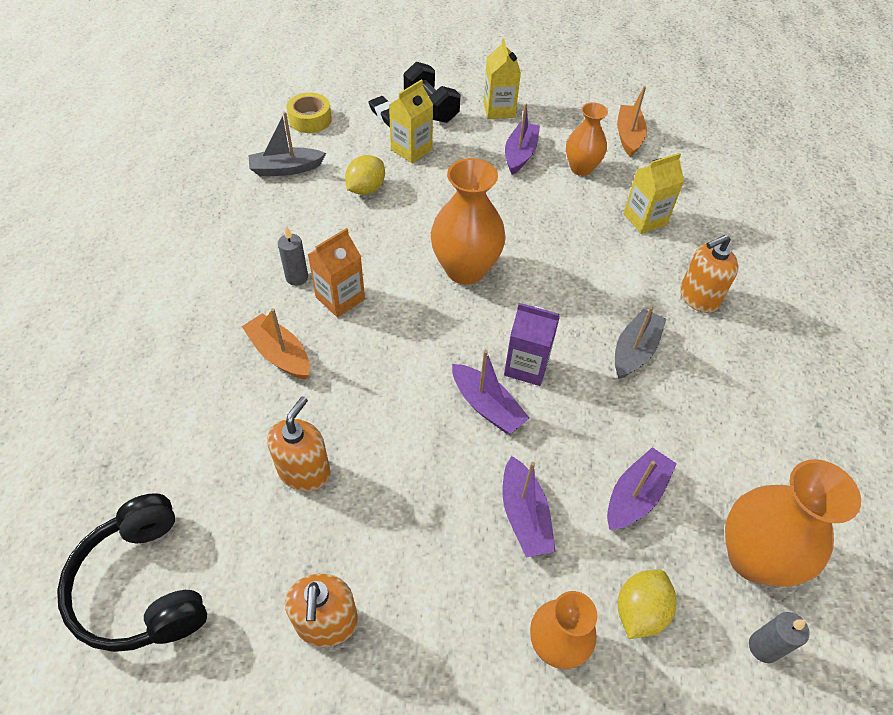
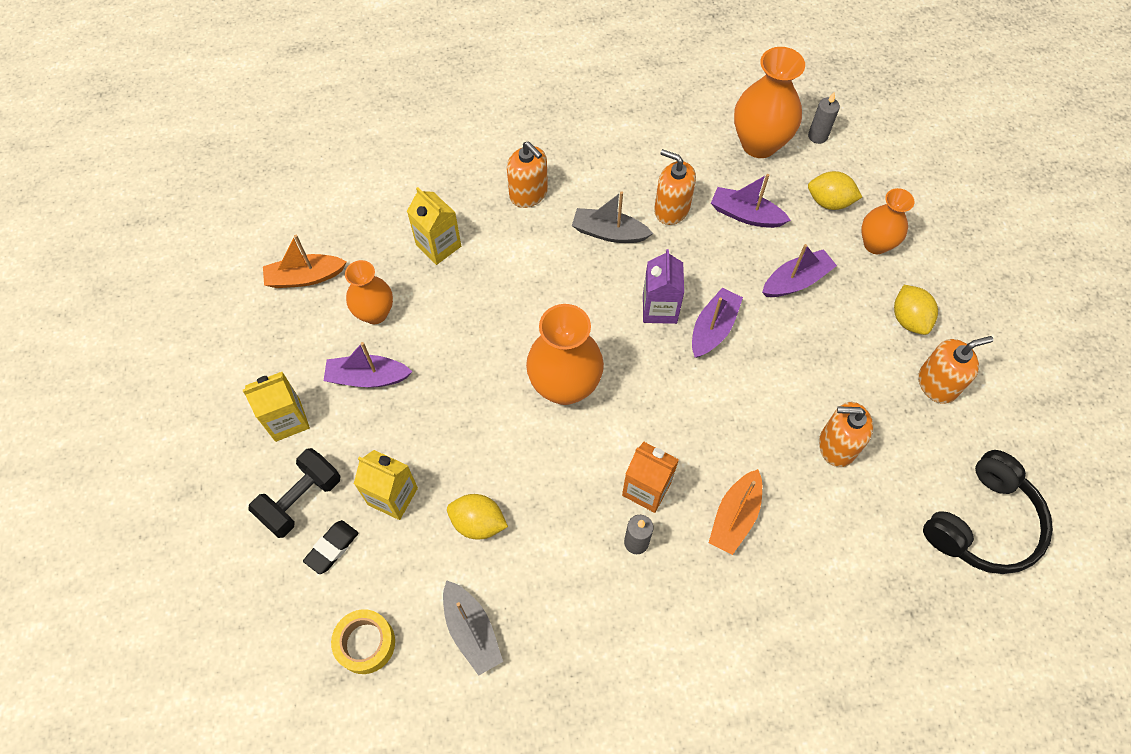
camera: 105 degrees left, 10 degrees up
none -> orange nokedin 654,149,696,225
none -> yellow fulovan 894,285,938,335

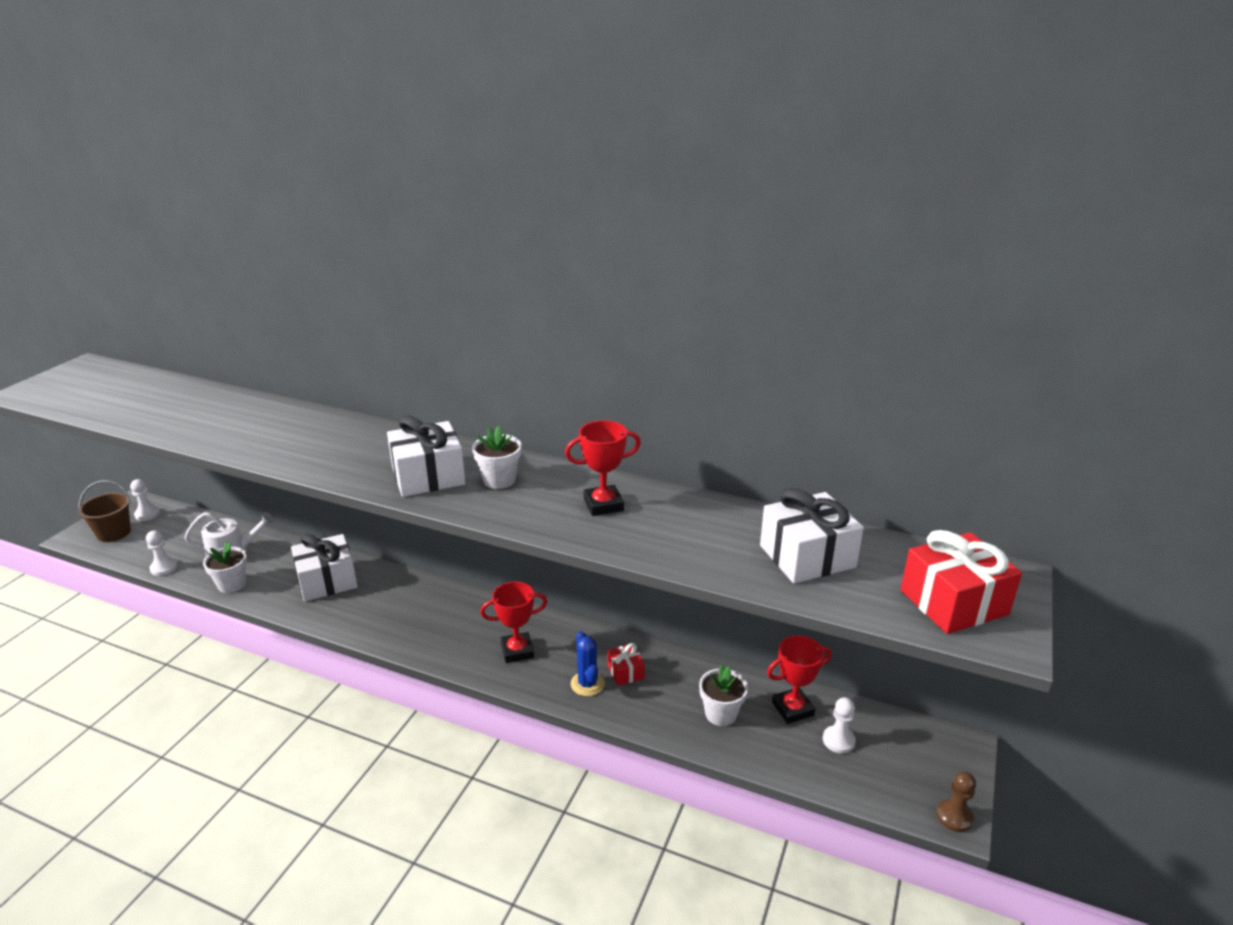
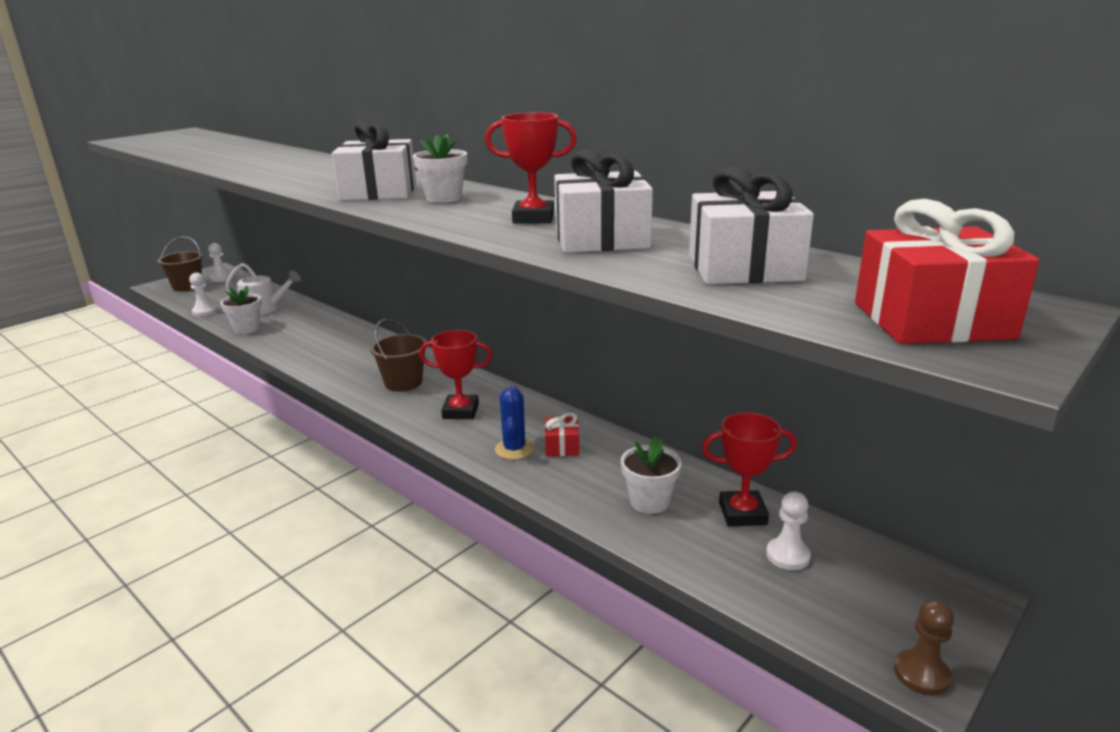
camera: 20 degrees right, 5 degrees down
none -> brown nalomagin 370,319,427,392
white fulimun 291,533,358,602 -> white fulimun 554,149,653,253, shifted

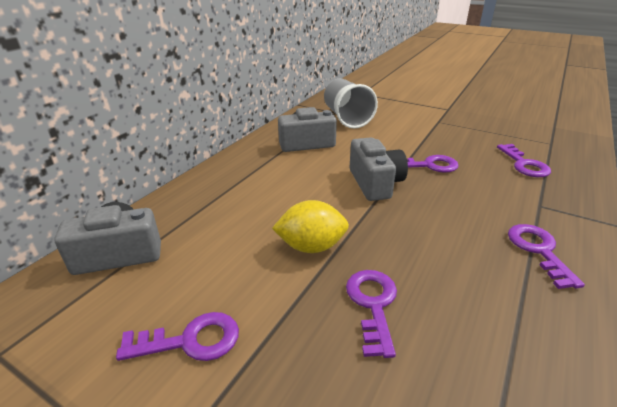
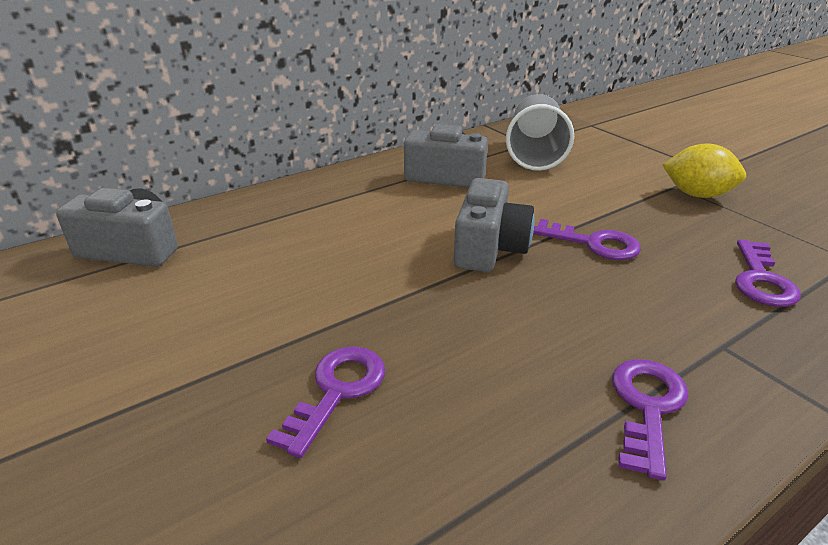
camera: 25 degrees right, 0 degrees up
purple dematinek 116,312,239,361 -> none
yellow fulovan 272,200,349,253 -> yellow fulovan 662,143,746,198, shifted

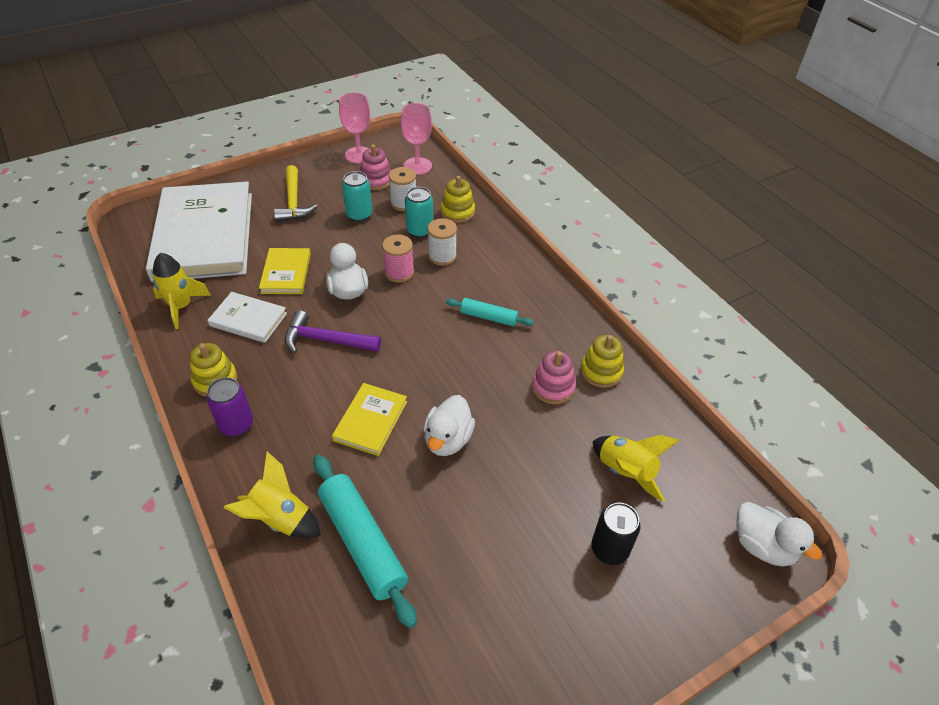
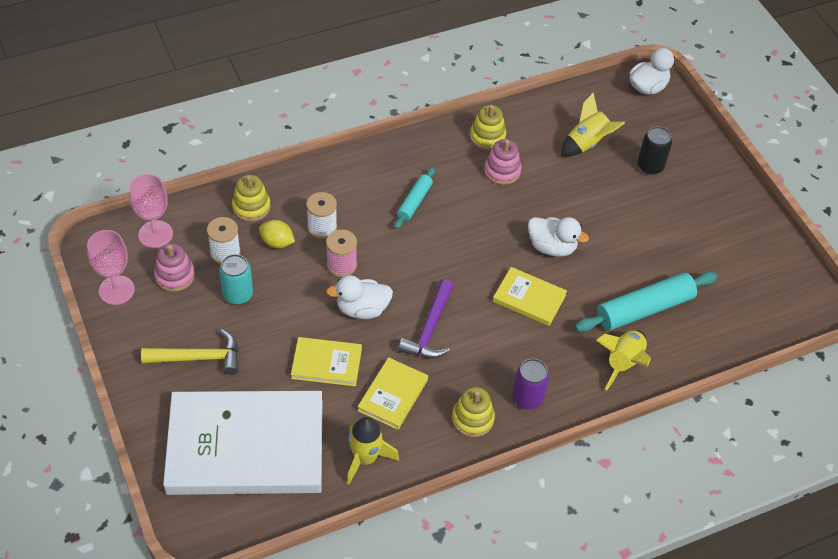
camera: 85 degrees left, 5 degrees up
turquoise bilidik 405,187,433,238 -> yellow fulovan 259,220,295,248
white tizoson 207,292,287,343 -> yellow tizoson 358,357,428,430

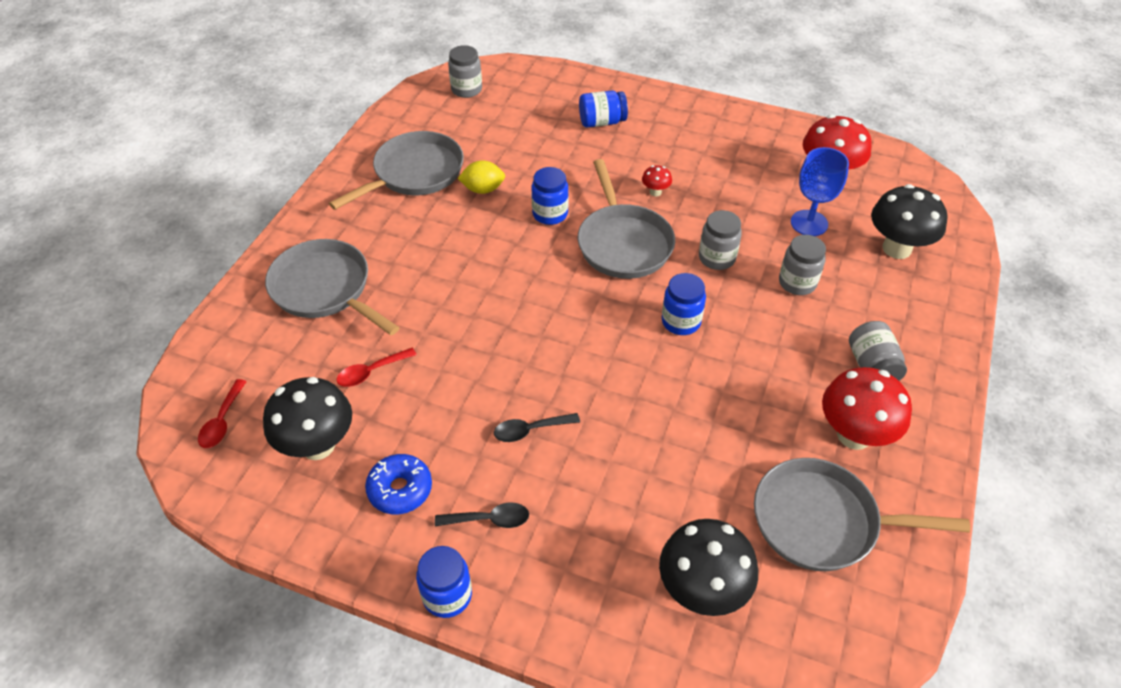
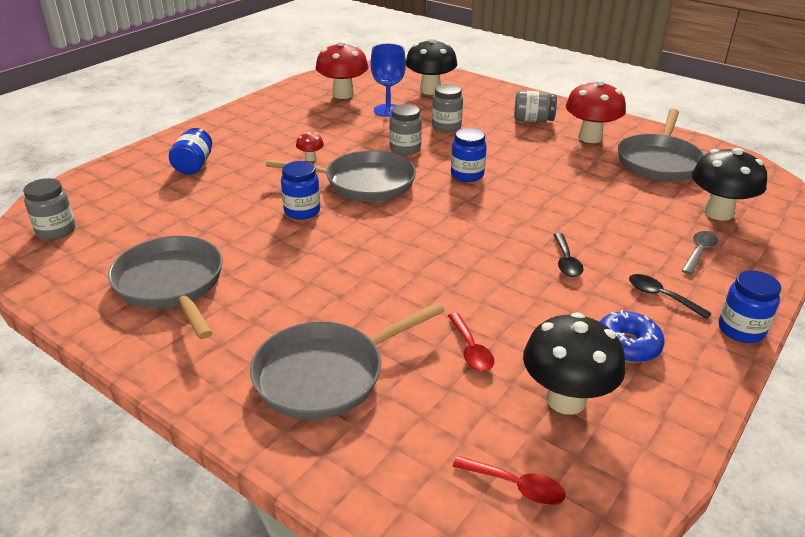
camera: 75 degrees left, 15 degrees down
yellow fulovan 457,160,505,194 -> none
none -> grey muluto 681,231,718,275
black muluto 435,502,529,528 -> black muluto 629,274,712,319, 60 degrees counterclockwise

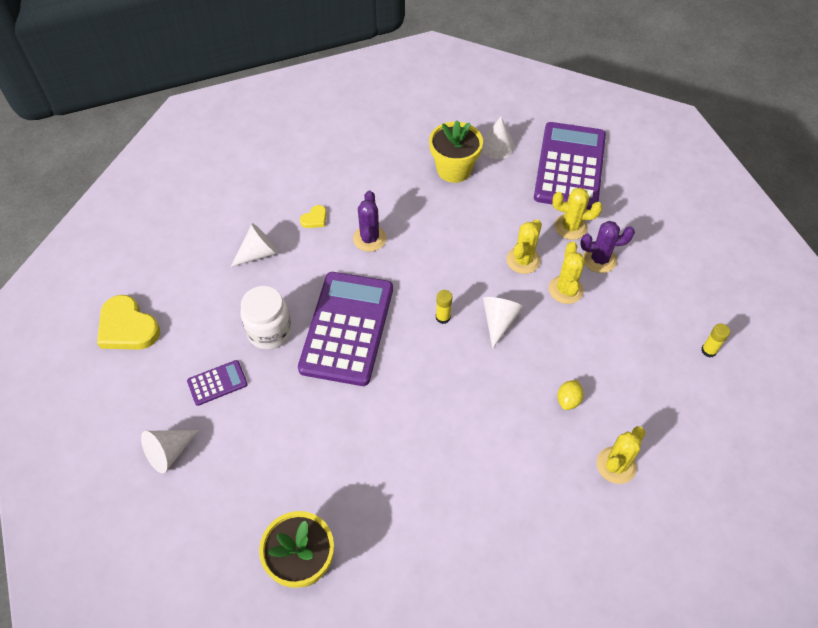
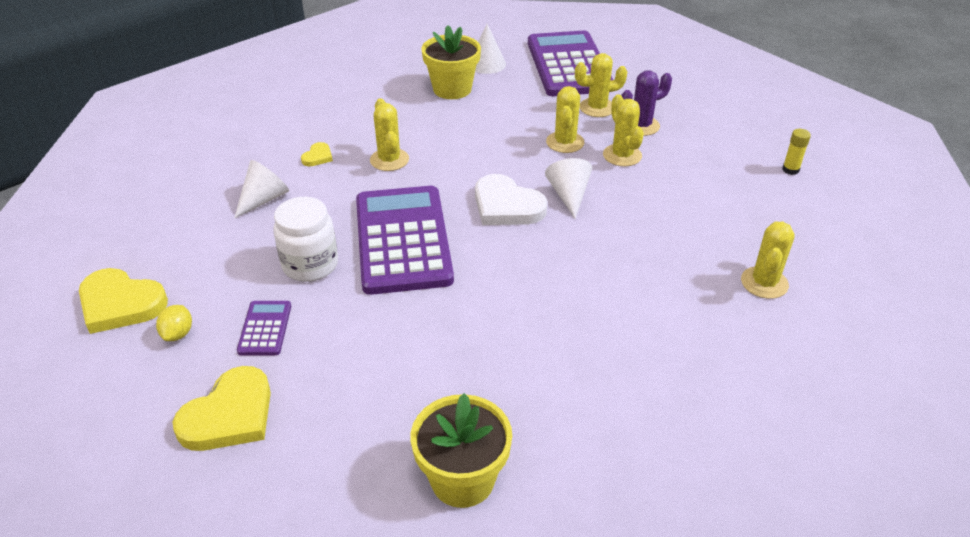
camera: 20 degrees left, 15 degrees down
yellow fulovan 557,380,584,410 -> yellow fulovan 156,305,192,341, shifted
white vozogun 141,430,199,473 -> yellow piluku 173,366,271,451
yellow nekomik 436,290,453,324 -> white piluku 475,174,547,225
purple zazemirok 353,191,387,252 -> yellow zazemirok 370,98,409,171
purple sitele 187,360,248,406 -> purple sitele 237,301,291,355, 45 degrees counterclockwise

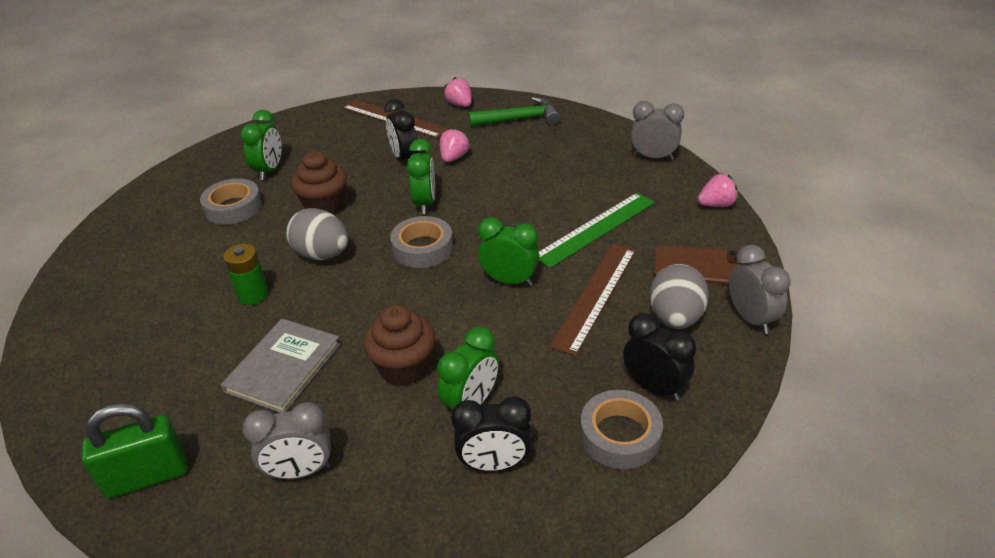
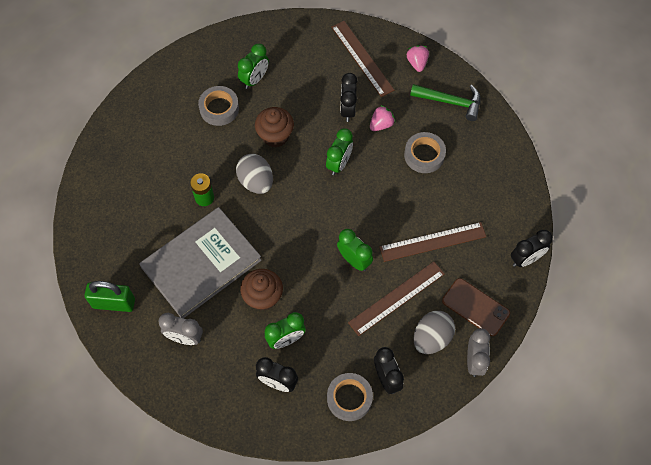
camera: 25 degrees right, 25 degrees up
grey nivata 631,101,684,160 -> none
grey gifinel 390,216,453,268 -> grey gifinel 404,132,446,173, shifted
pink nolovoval 698,173,739,207 -> black nivata 511,230,553,267
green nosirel 539,193,654,268 -> brown nosirel 380,222,486,262
grey tizoson 221,319,341,413 -> grey tizoson 139,207,262,318, x1.66

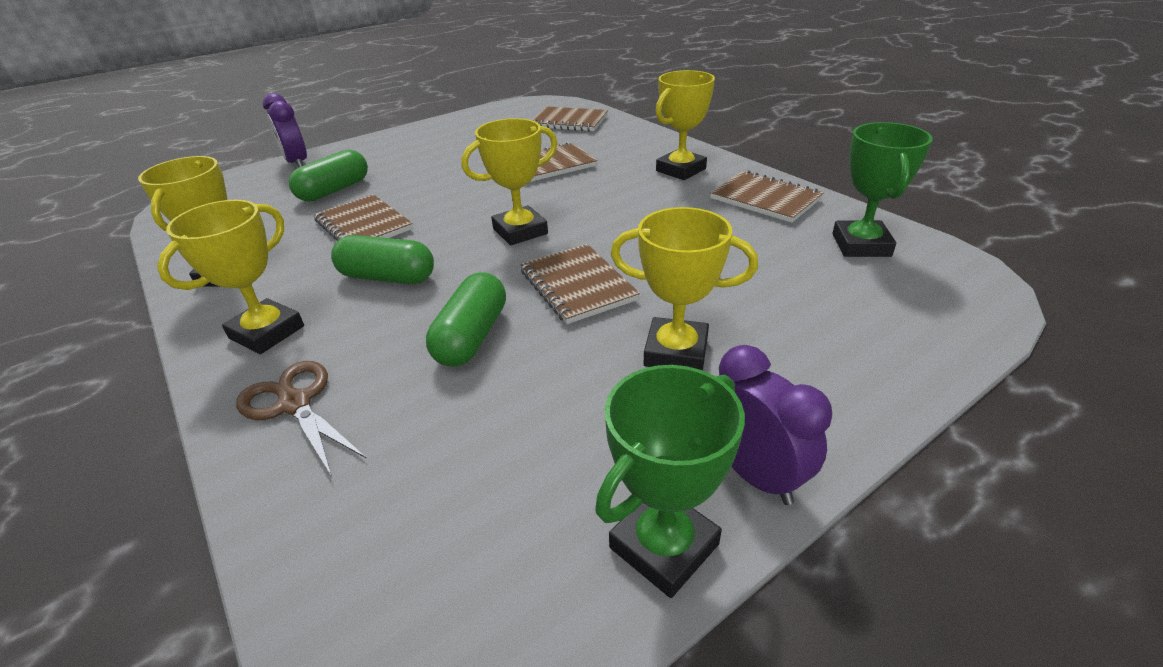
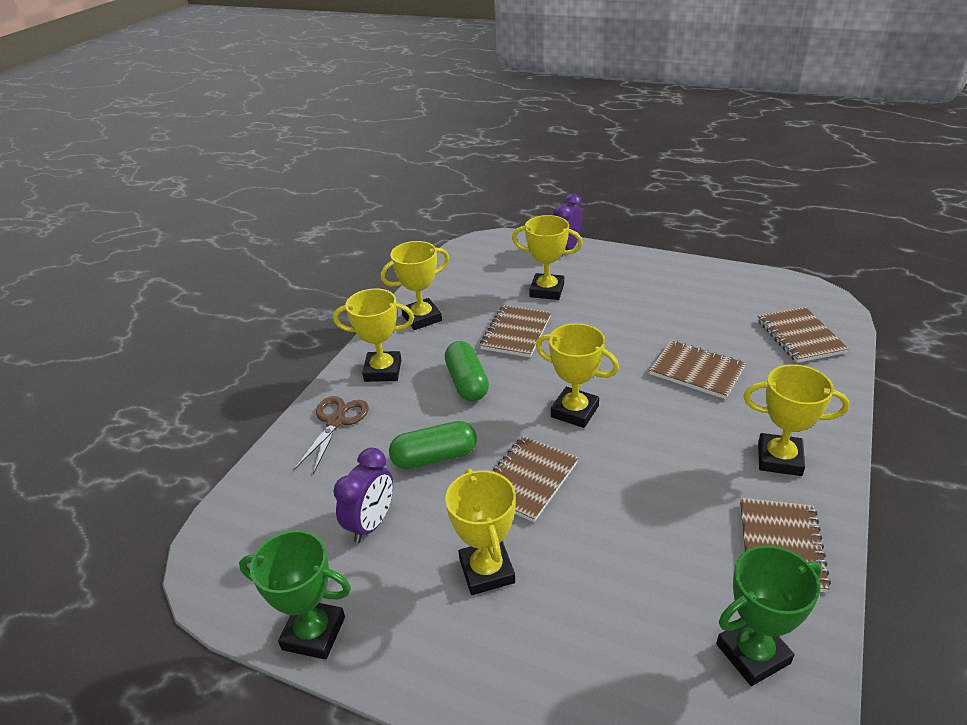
camera: 60 degrees right, 0 degrees up
purple nivata 719,345,832,505 -> purple nivata 333,448,393,543, shifted
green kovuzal 289,150,368,202 -> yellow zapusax 512,215,583,300

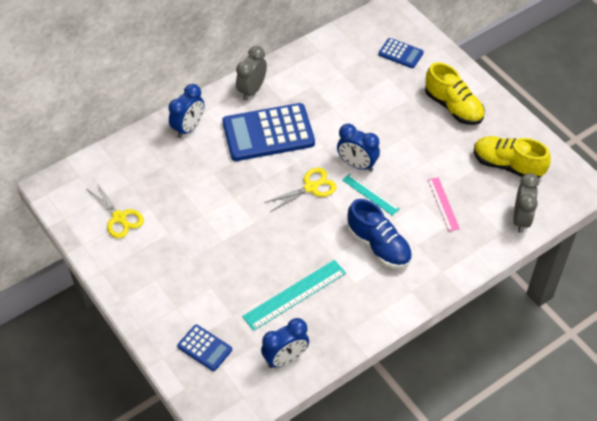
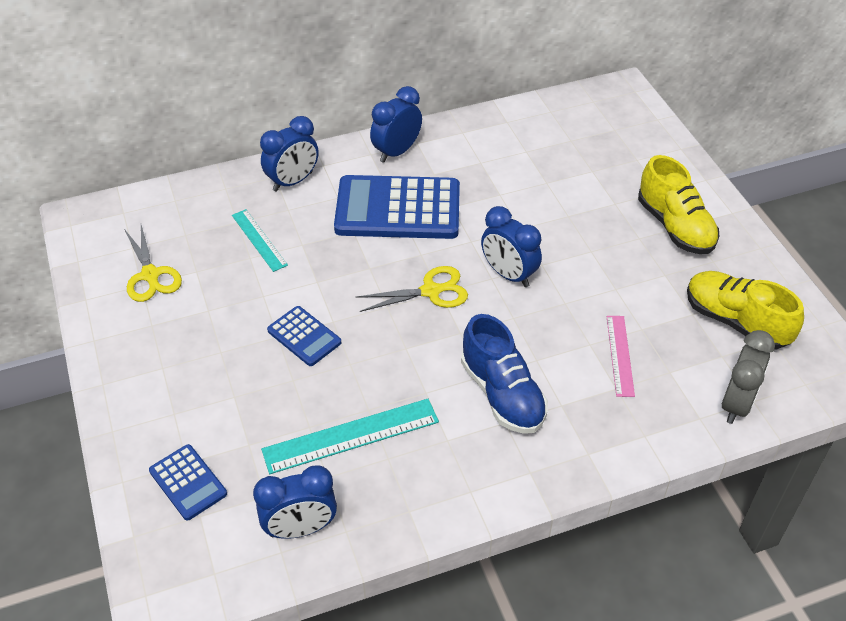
camera: 15 degrees right, 5 degrees down
turquoise nosirel 342,173,400,216 -> turquoise nosirel 232,209,288,272, shifted
blue sitele 378,38,424,68 -> blue sitele 267,306,341,366, shifted
grey nivata 236,46,267,101 -> blue nivata 370,86,422,163

